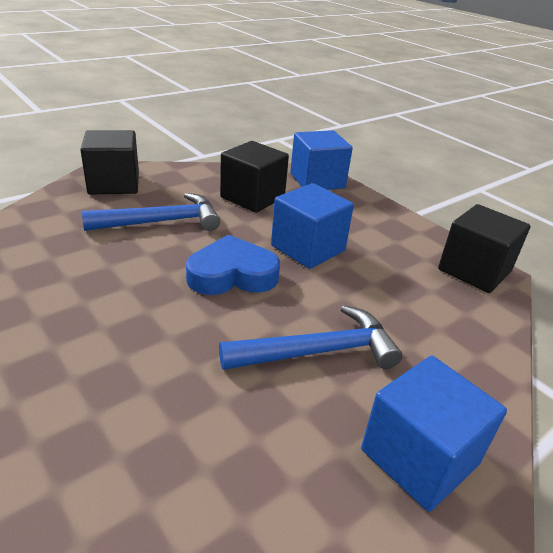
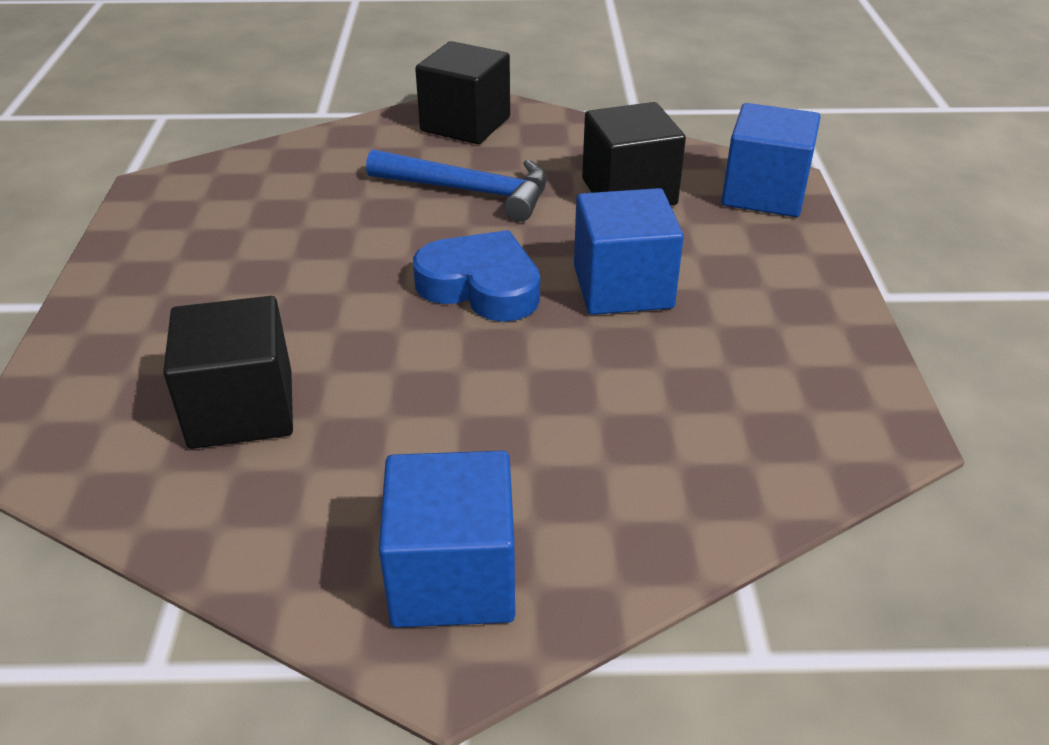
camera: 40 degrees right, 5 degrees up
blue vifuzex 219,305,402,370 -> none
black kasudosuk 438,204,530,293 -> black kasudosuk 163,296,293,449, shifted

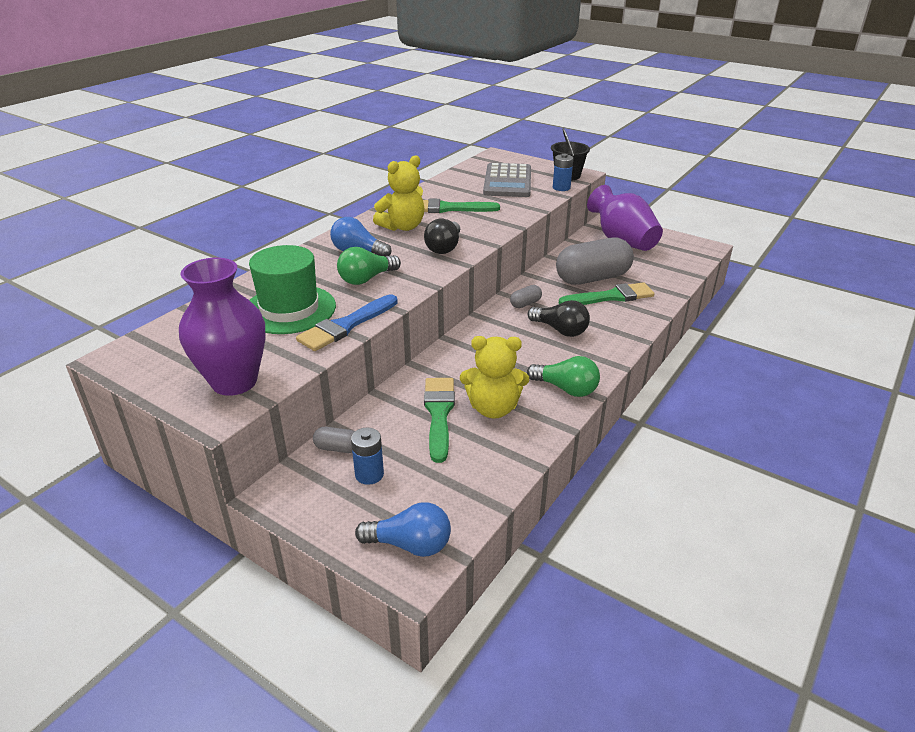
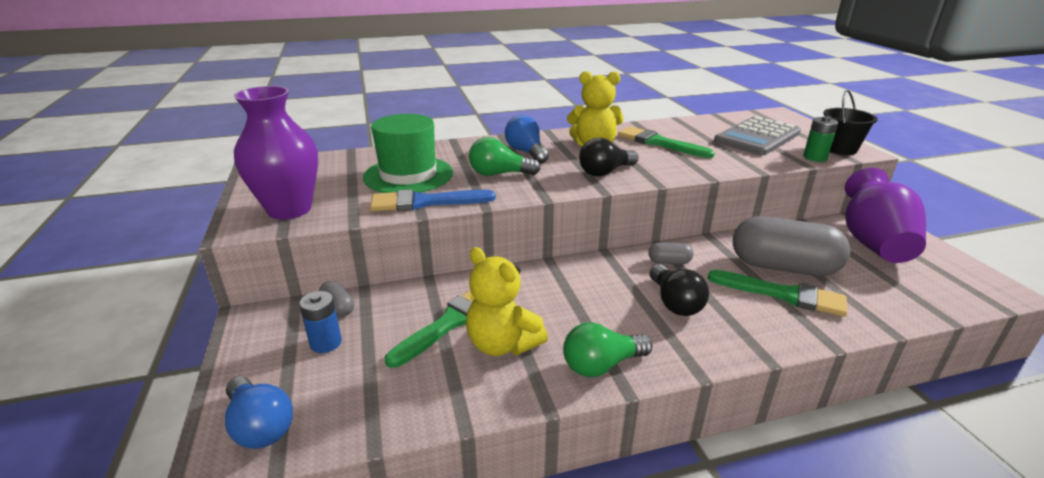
camera: 40 degrees right, 5 degrees down
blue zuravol 553,154,574,191 -> green zuravol 803,116,838,162
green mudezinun 527,356,600,397 -> green mudezinun 563,322,652,377, 90 degrees clockwise

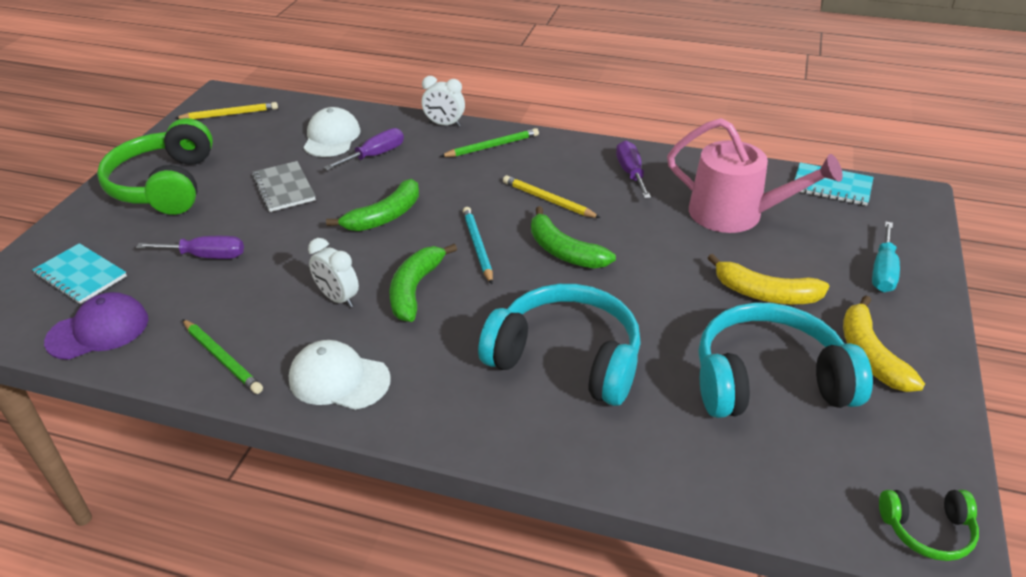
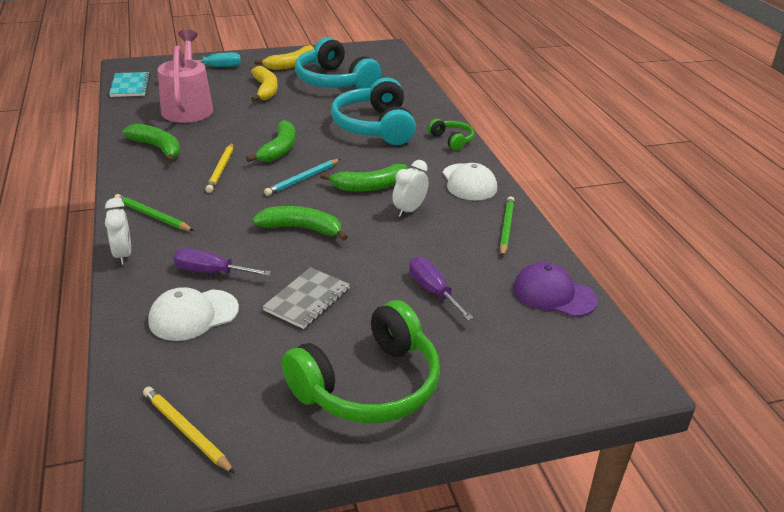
camera: 125 degrees left, 5 degrees down
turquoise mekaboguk 32,243,127,304 -> none
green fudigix 879,490,979,561 -> green fudigix 428,119,474,151, shifted
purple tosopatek 616,140,651,199 -> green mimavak 123,124,181,163
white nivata 308,238,359,307 -> white nivata 393,160,428,217, 150 degrees counterclockwise

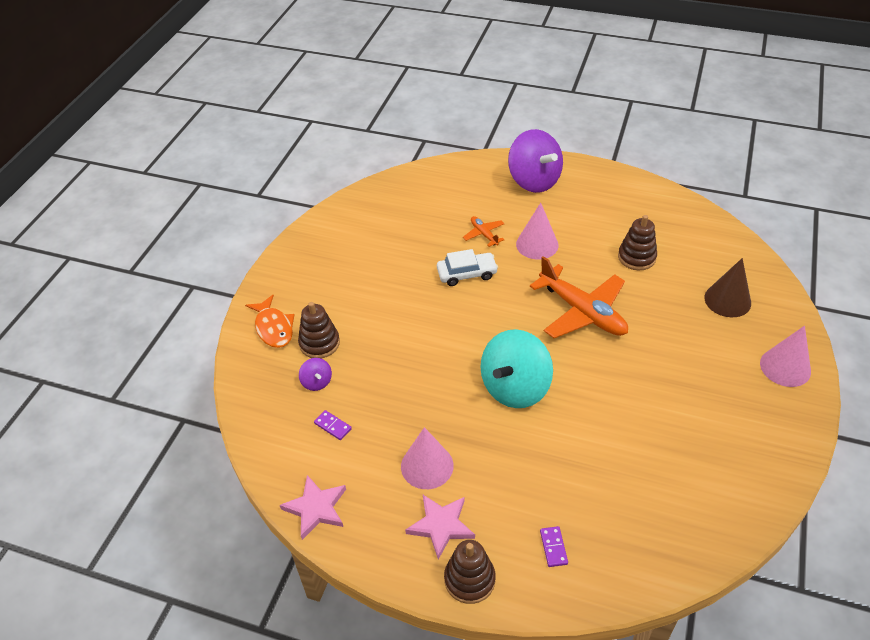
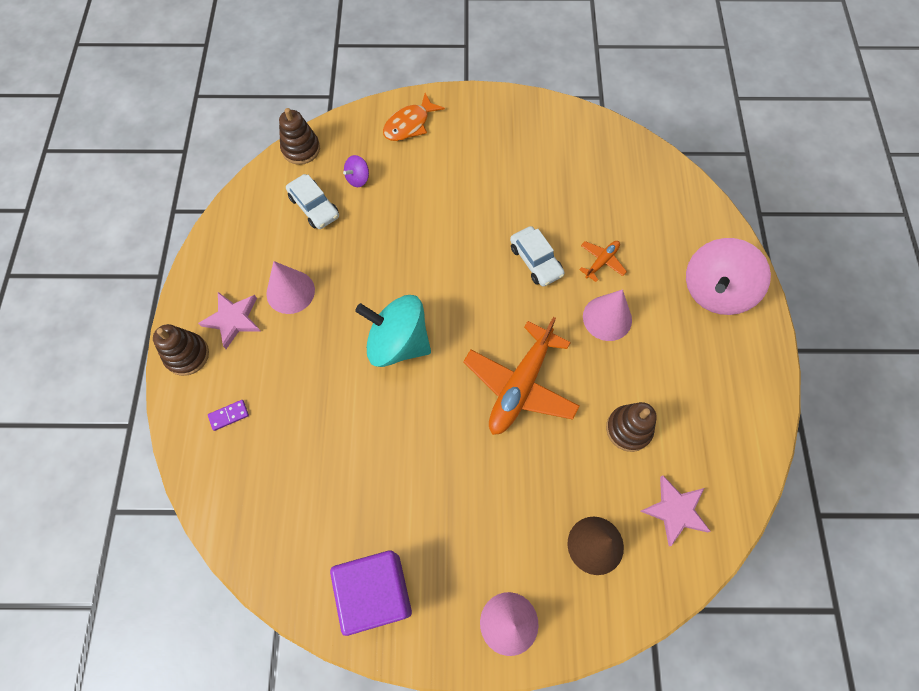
camera: 70 degrees right, 20 degrees up
none -> purple kasudosuk 330,550,412,636
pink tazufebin 280,475,346,540 -> pink tazufebin 640,475,711,546, shifted
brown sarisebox 298,302,340,359 -> brown sarisebox 279,108,320,165, shifted
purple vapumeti 314,410,352,440 -> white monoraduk 286,174,339,229
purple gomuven 508,129,563,193 -> pink gomuven 686,238,771,315

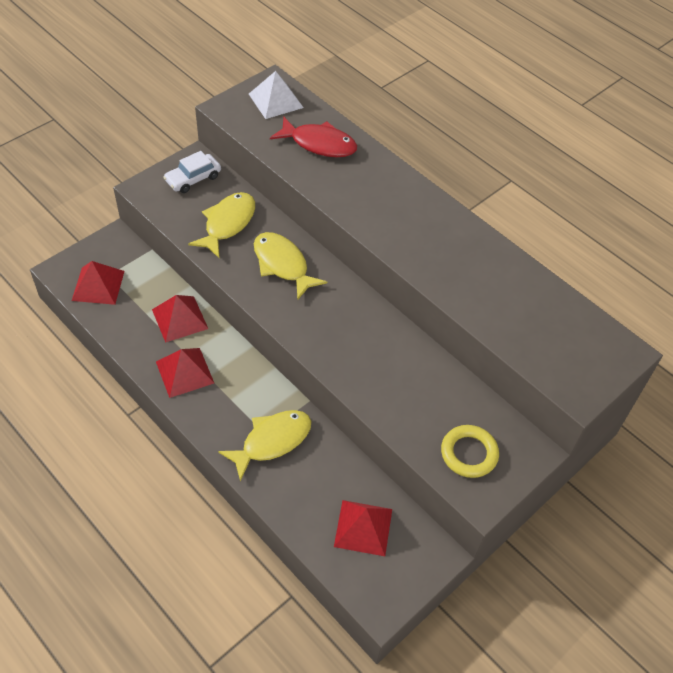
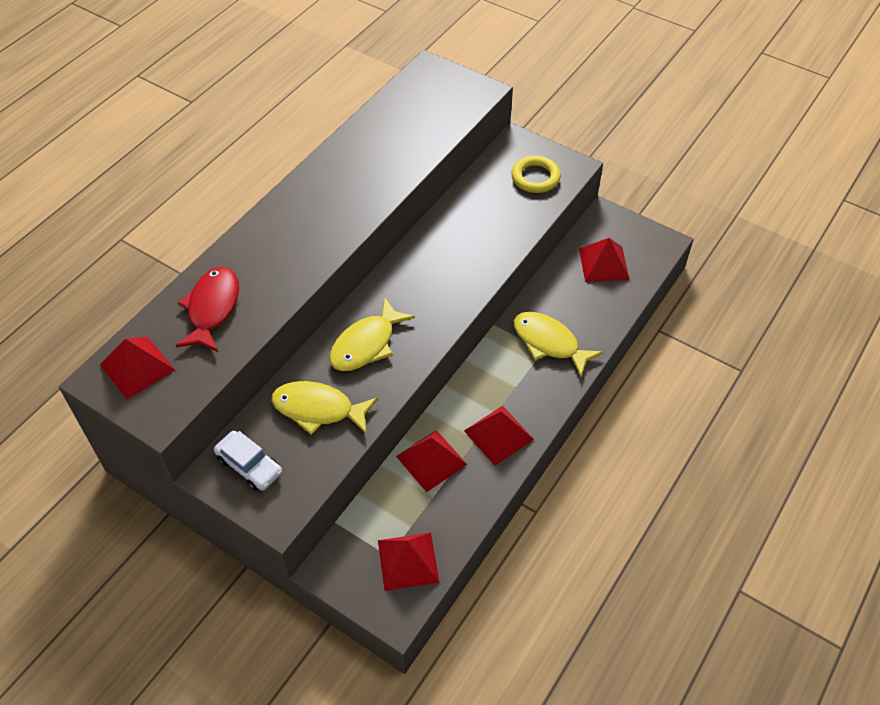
camera: 100 degrees left, 0 degrees up
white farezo 249,71,304,119 -> red farezo 100,337,175,399

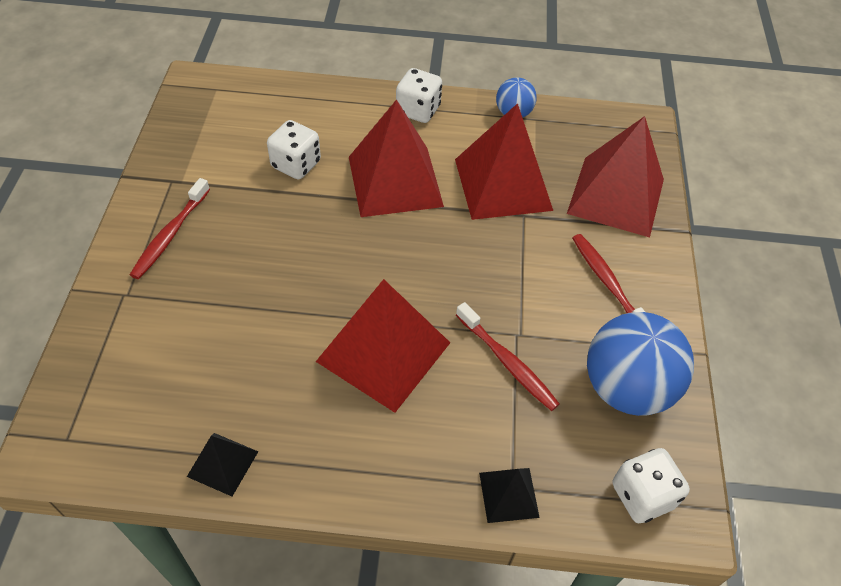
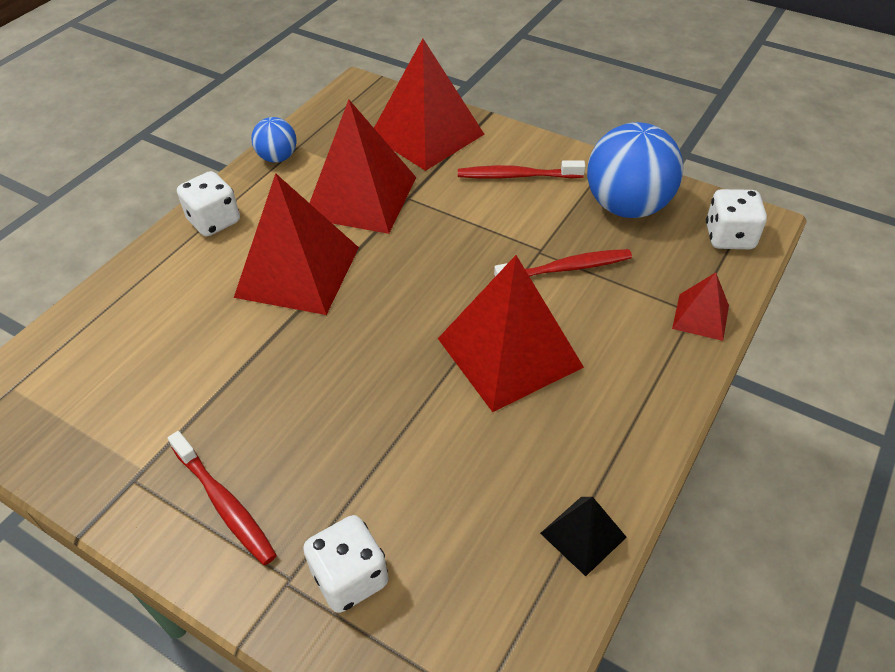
camera: 60 degrees left, 5 degrees down
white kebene 267,120,321,179 -> white kebene 303,515,388,613, shifted
black farezo 479,468,540,523 -> red farezo 672,273,729,341

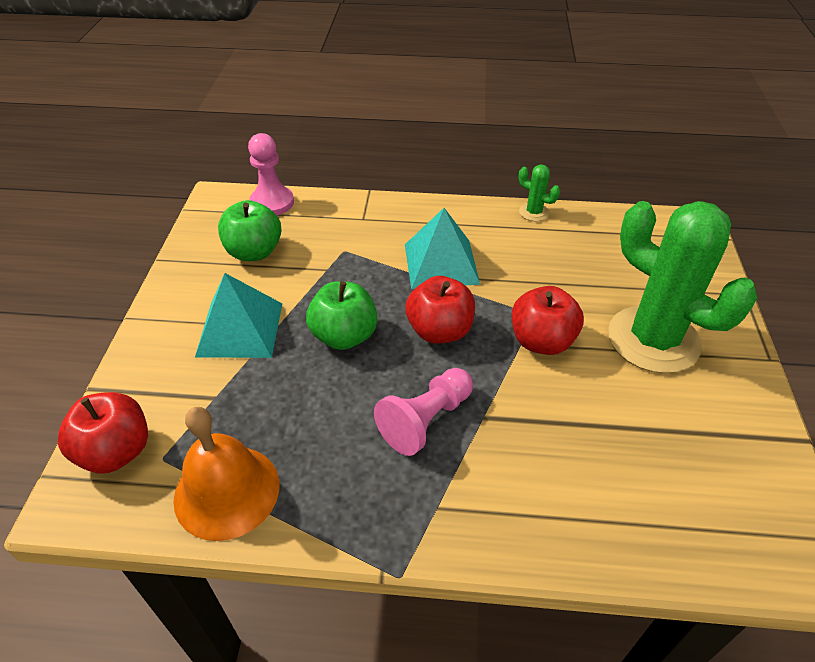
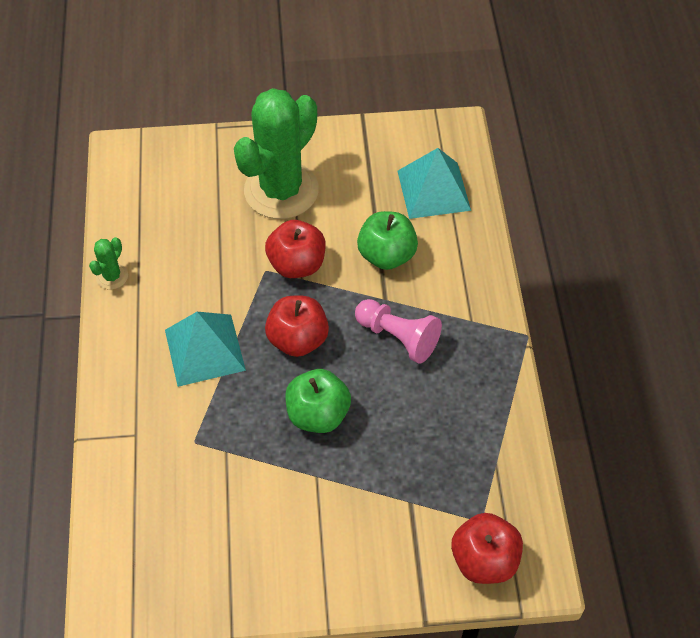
camera: 100 degrees left, 10 degrees up
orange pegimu 173,407,280,541 -> none
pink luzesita 248,133,294,215 -> none
turquoise farezo 195,273,282,358 -> turquoise farezo 397,148,471,219, shifted
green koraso 218,200,281,261 -> green koraso 357,211,418,270, shifted

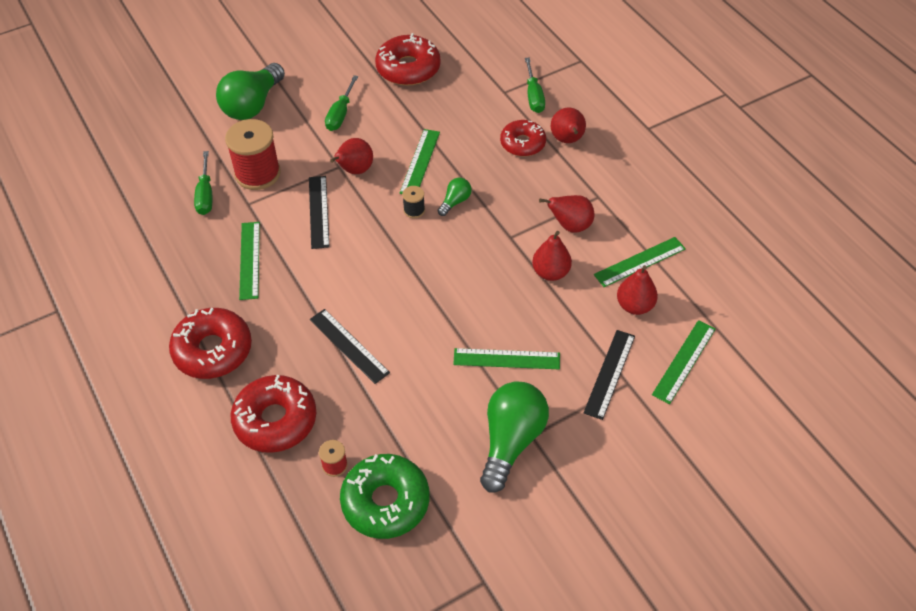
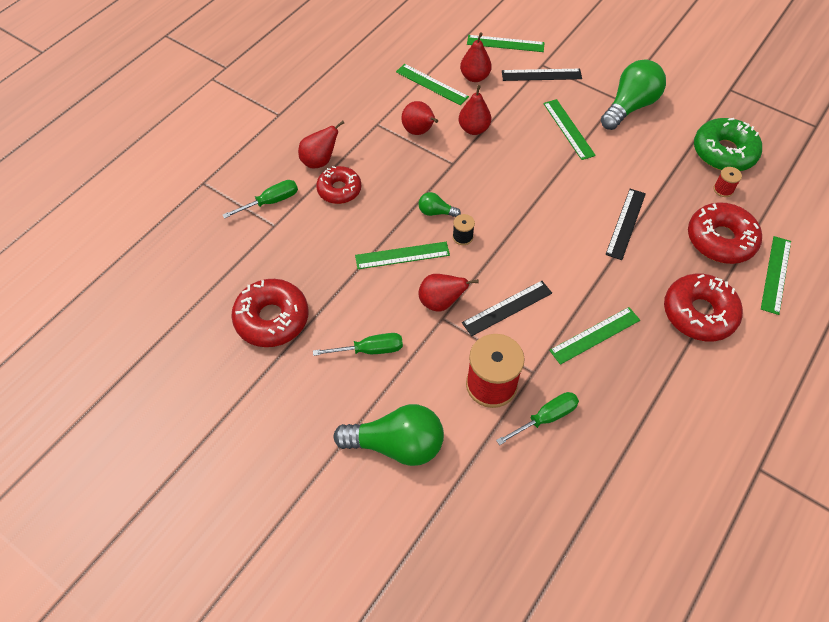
camera: 115 degrees left, 5 degrees up
none -> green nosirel 761,236,791,315
green mudezinun 480,381,549,492 -> green mudezinun 601,60,666,130, 135 degrees clockwise

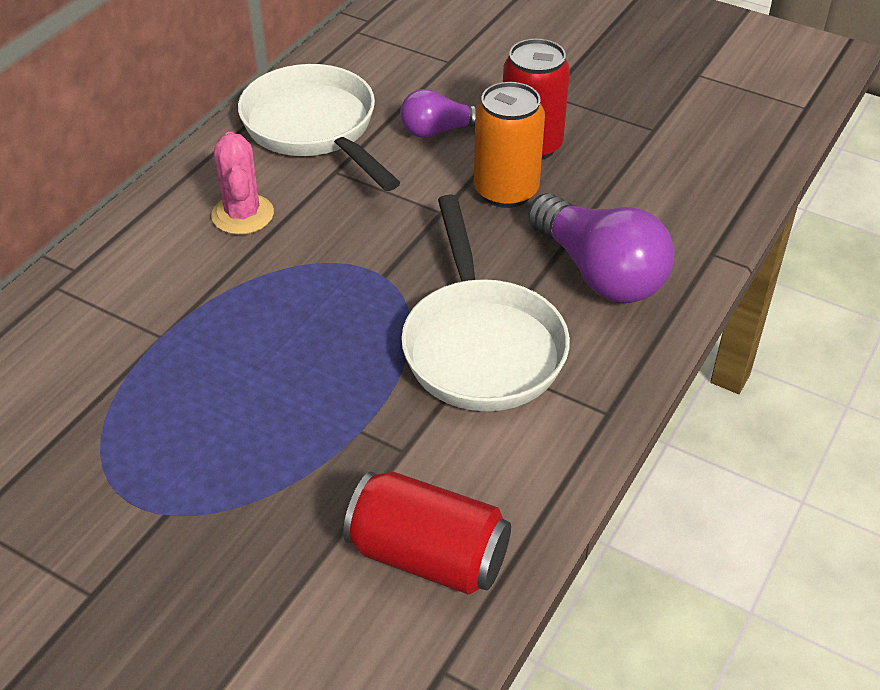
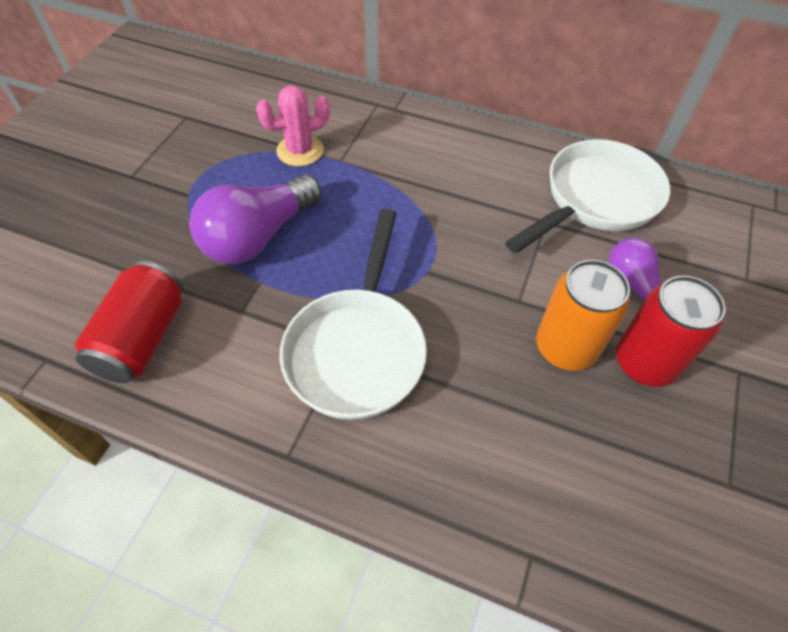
camera: 80 degrees right, 10 degrees up
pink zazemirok 211,132,274,235 -> pink zazemirok 256,86,330,166, shifted
purple mudezinun 528,193,675,303 -> purple mudezinun 189,175,322,264, shifted
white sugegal 401,194,570,411 -> white sugegal 279,209,427,420, 60 degrees counterclockwise

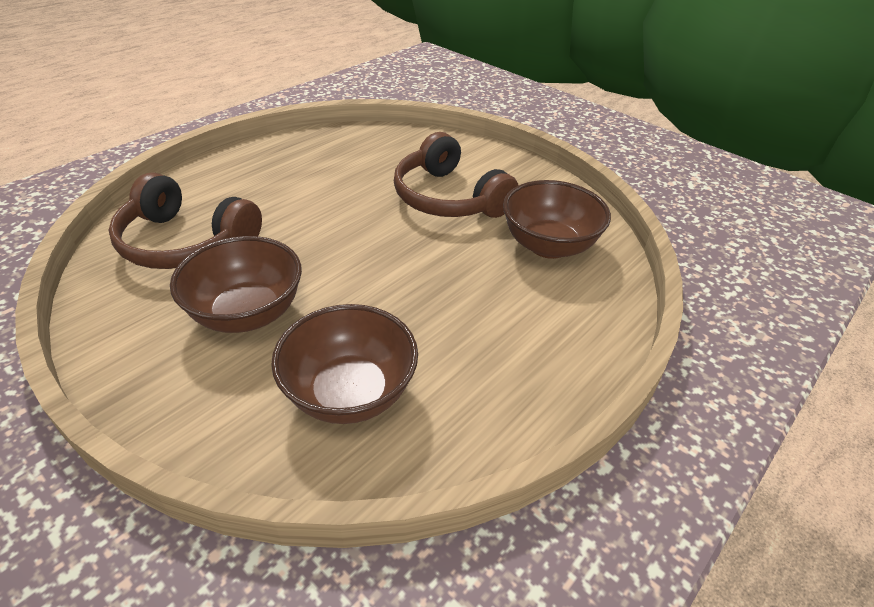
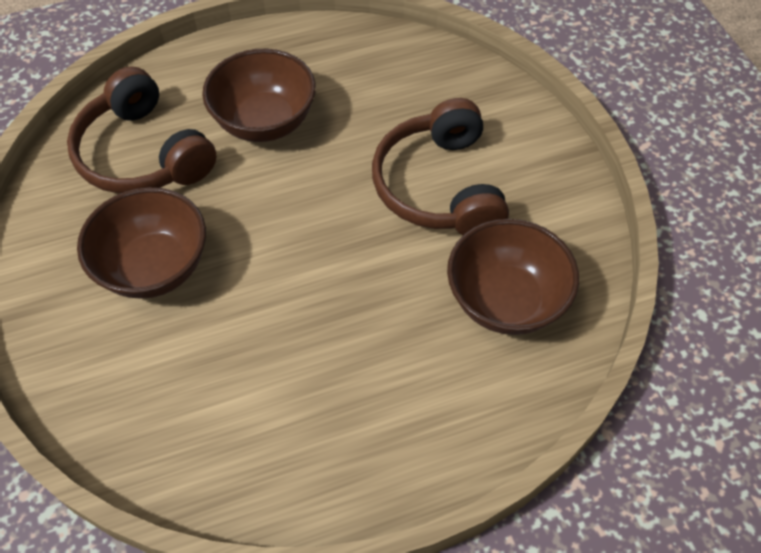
camera: 30 degrees right, 15 degrees up
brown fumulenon 271,304,418,424 -> brown fumulenon 202,49,316,142, shifted

